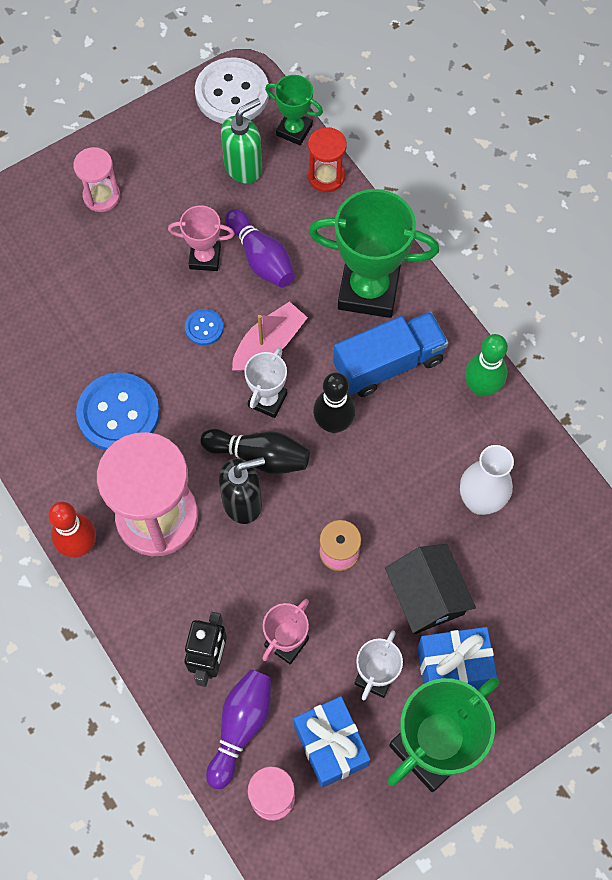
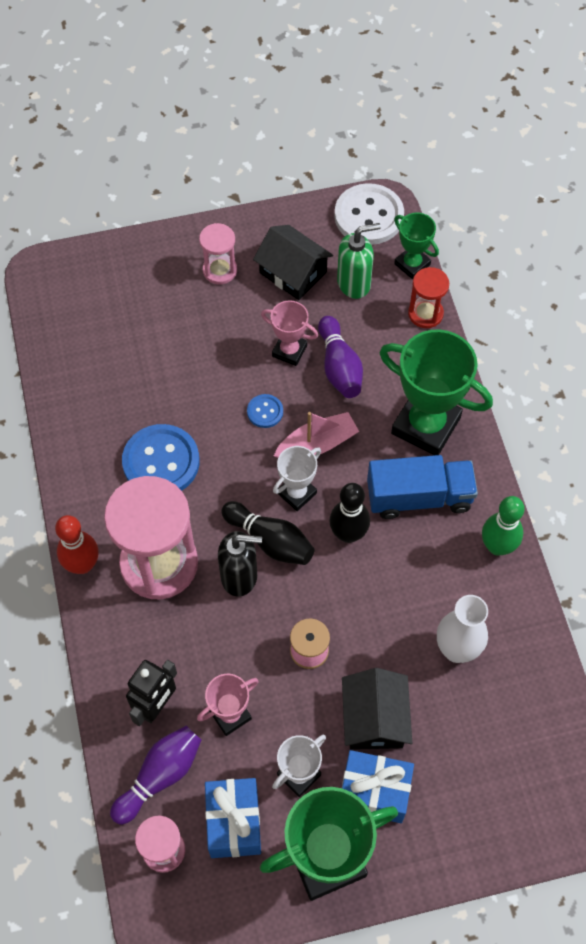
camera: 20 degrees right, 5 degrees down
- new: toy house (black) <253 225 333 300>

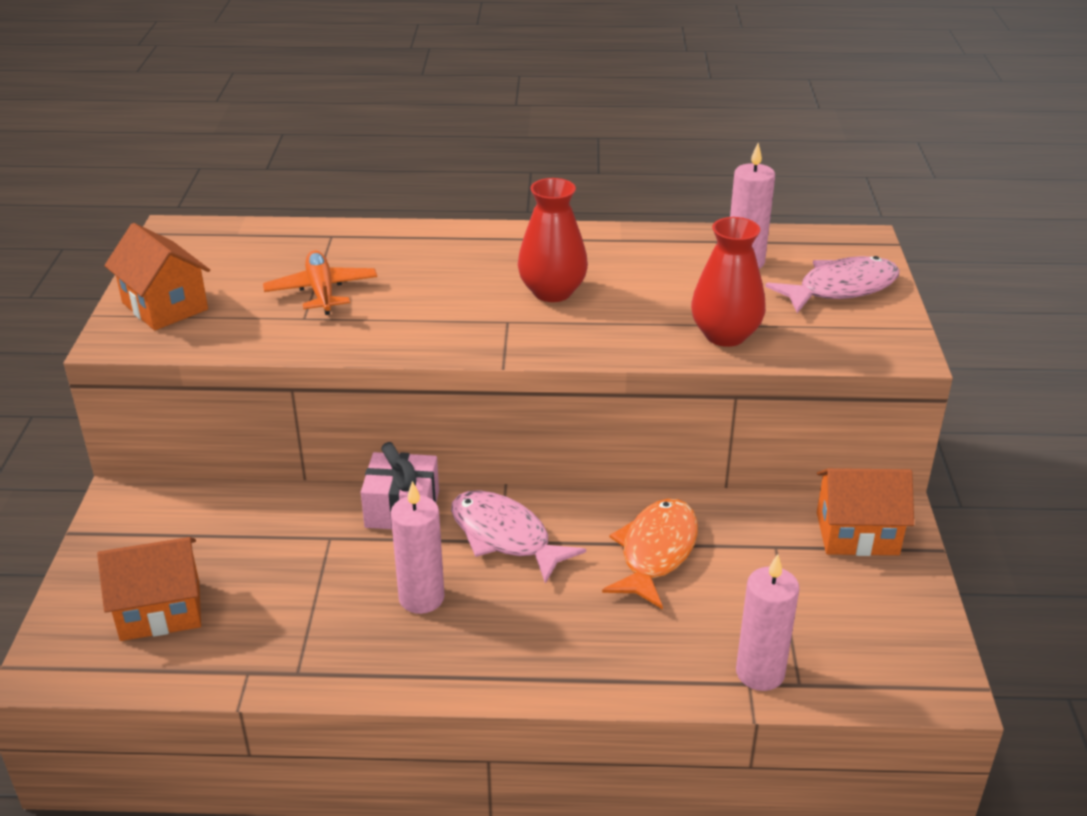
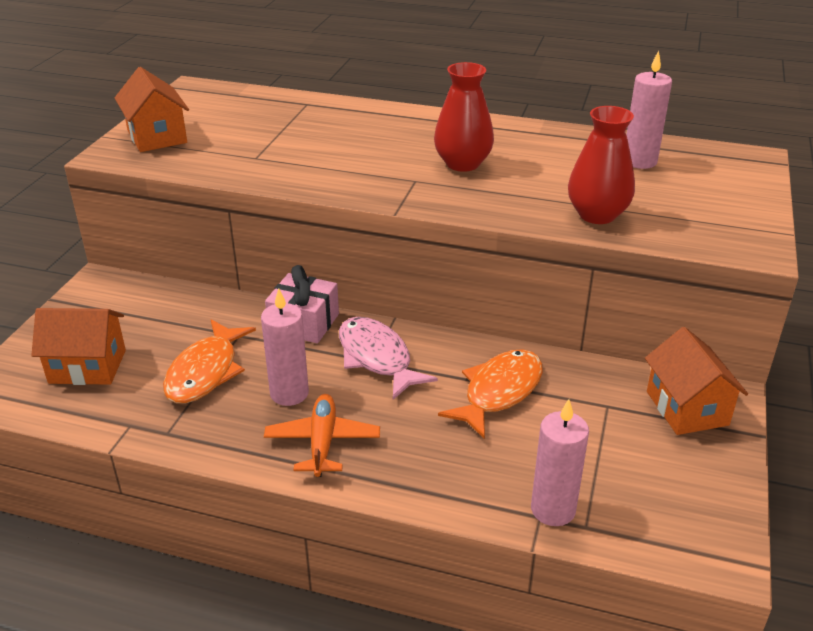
camera: 15 degrees right, 0 degrees up
- gone: fish (pink) <765 256 900 313>
- new: fish (bright orange) <163 319 256 403>
- shifted: aeroplane (bright orange) <263 251 377 315> to <264 394 380 477>
- rotated: toy house (bright orange) <817 468 914 556> = <645 327 748 435> 60 degrees clockwise

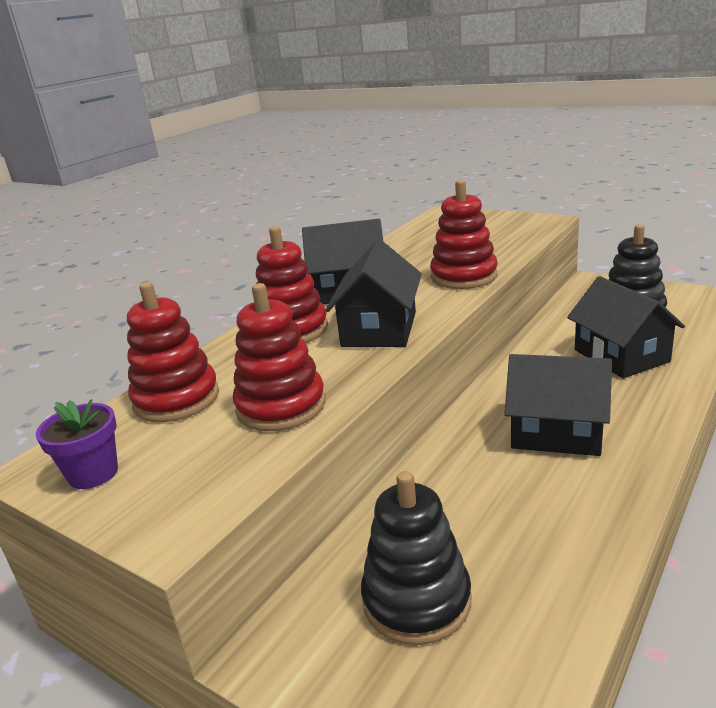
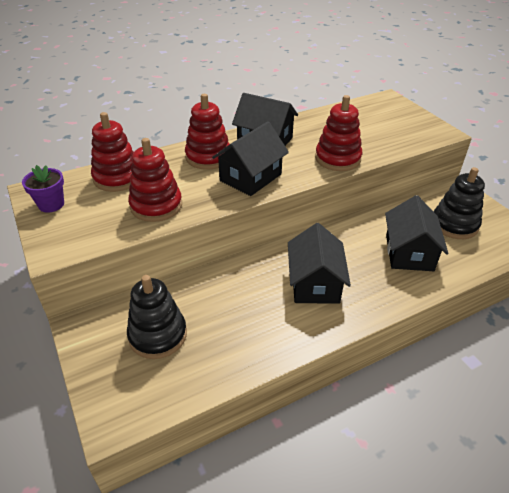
camera: 25 degrees right, 15 degrees up
- rotated: toy house (black) <504 354 612 456> = <288 223 351 304> 45 degrees clockwise

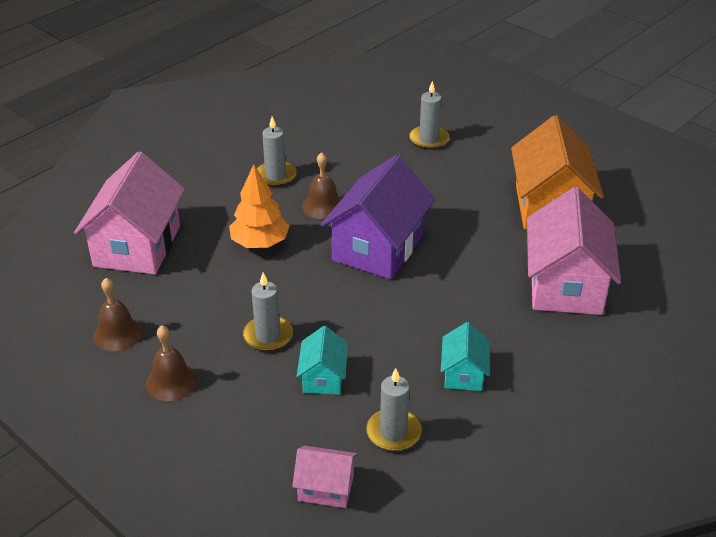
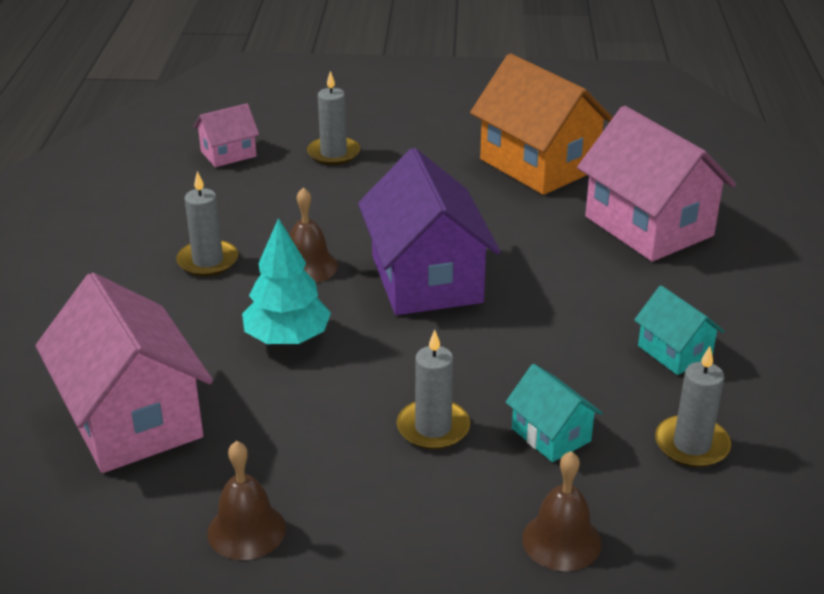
camera: 40 degrees left, 5 degrees down
- shifted: school bell (russet) <146 325 197 401> to <522 451 601 571>
- shifted: toy house (pink) <292 446 358 508> to <194 103 259 167>
- repainted: fir tree (bright orange) <229 164 289 248> to fir tree (turquoise) <242 218 331 344>

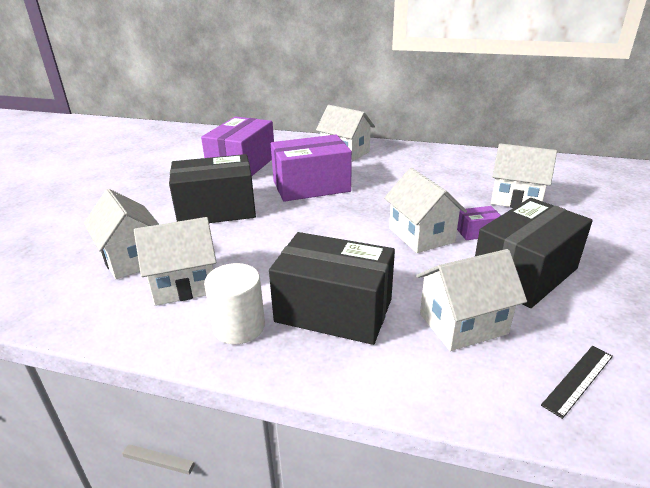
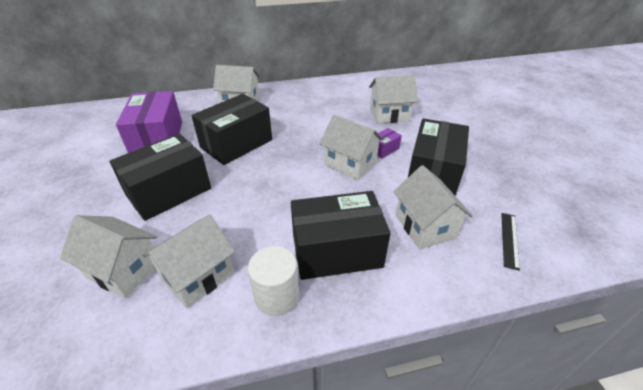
camera: 30 degrees left, 10 degrees up
- repainted: package (violet) <271 134 352 202> to package (black) <192 94 272 165>
- rotated: toy house (pure white) <416 249 527 351> = <394 165 473 249> 60 degrees counterclockwise

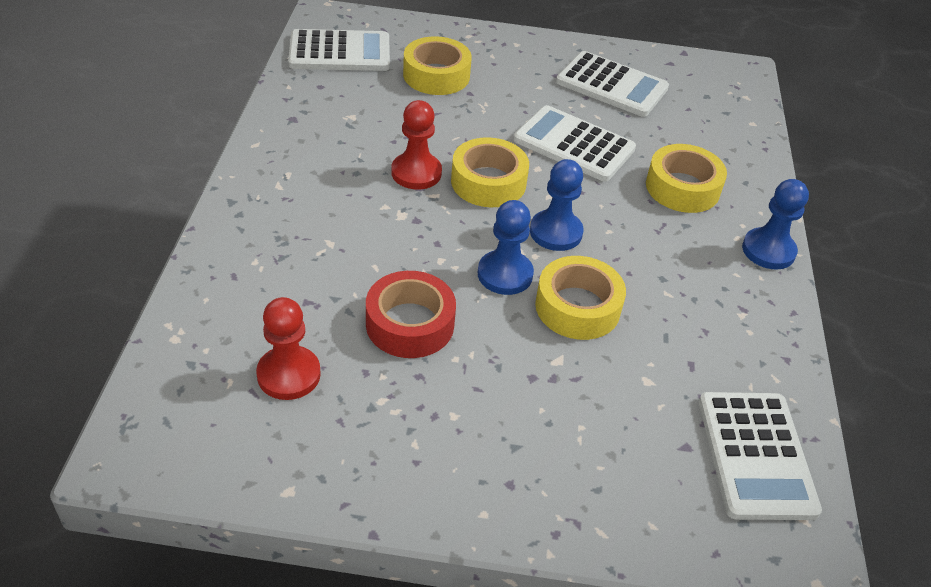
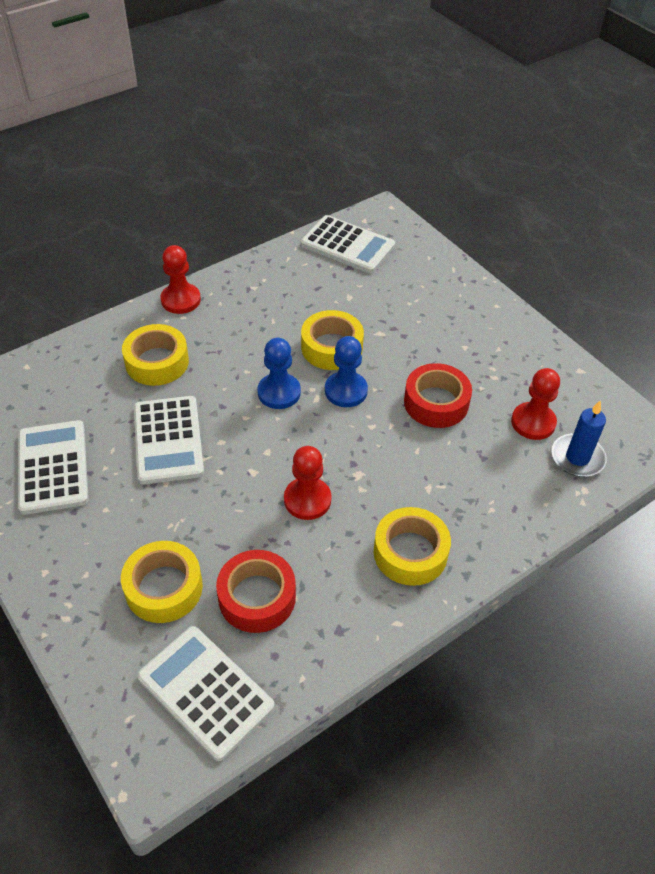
camera: 130 degrees left, 5 degrees up
- new: sticky tape (red) <216 550 296 633>
- new: wax candle (royal blue) <551 400 607 477>
- shifted: sticky tape (bright yellow) <451 137 529 207> to <374 507 451 586>
- repainted: pawn (royal blue) <742 179 809 270> to pawn (red) <160 245 201 314>
- rotated: adding machine (pure white) <699 392 822 520> = <301 215 395 273> 75 degrees clockwise

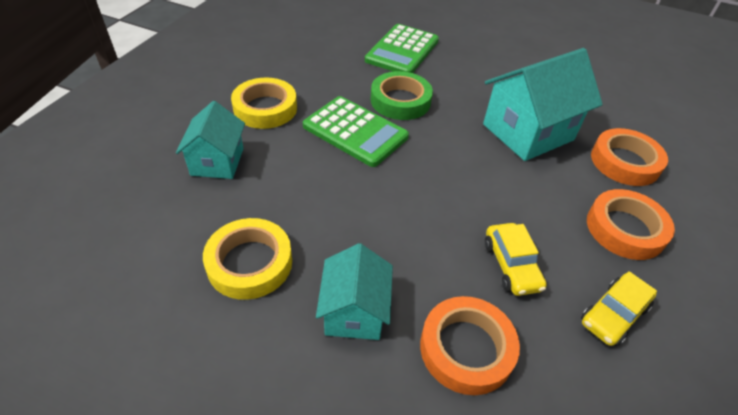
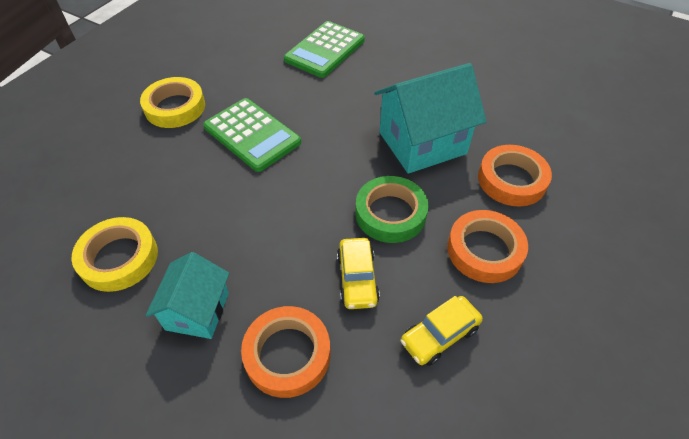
camera: 10 degrees right, 5 degrees up
- gone: toy house (turquoise) <176 101 245 179>
- shifted: sticky tape (leaf-green) <371 71 433 120> to <356 176 429 243>

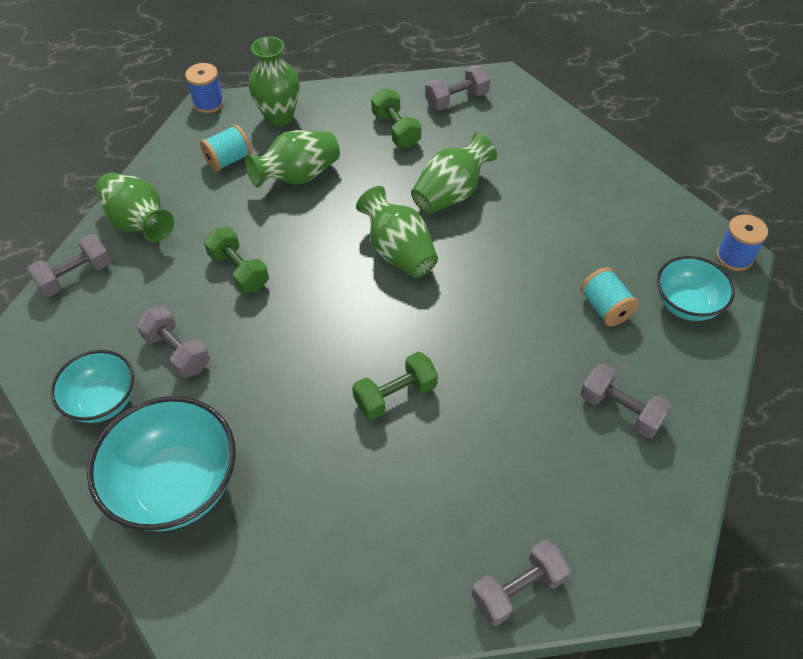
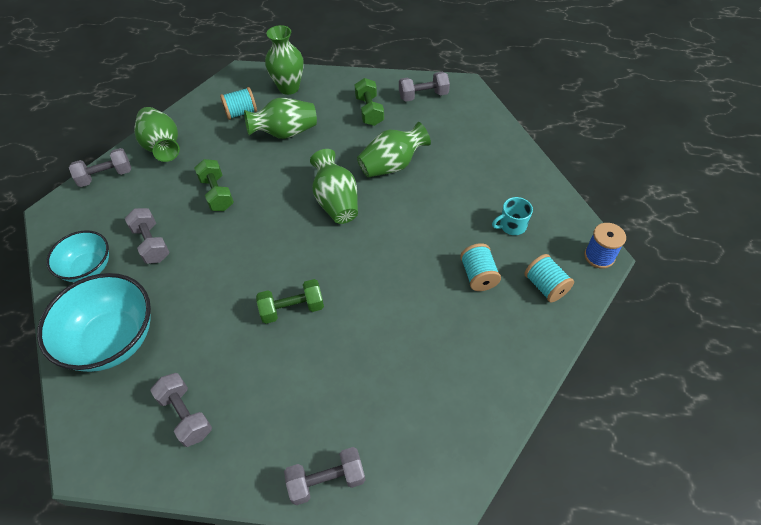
camera: 15 degrees right, 0 degrees up
- gone: bobbin (royal blue) <185 63 224 113>
- new: coffee mug (turquoise) <492 197 533 235>
- shifted: free weight (ash-grey) <581 364 672 438> to <150 373 212 447>
- swapped: deep dish (turquoise) <657 256 735 321> to bobbin (turquoise) <524 254 574 302>

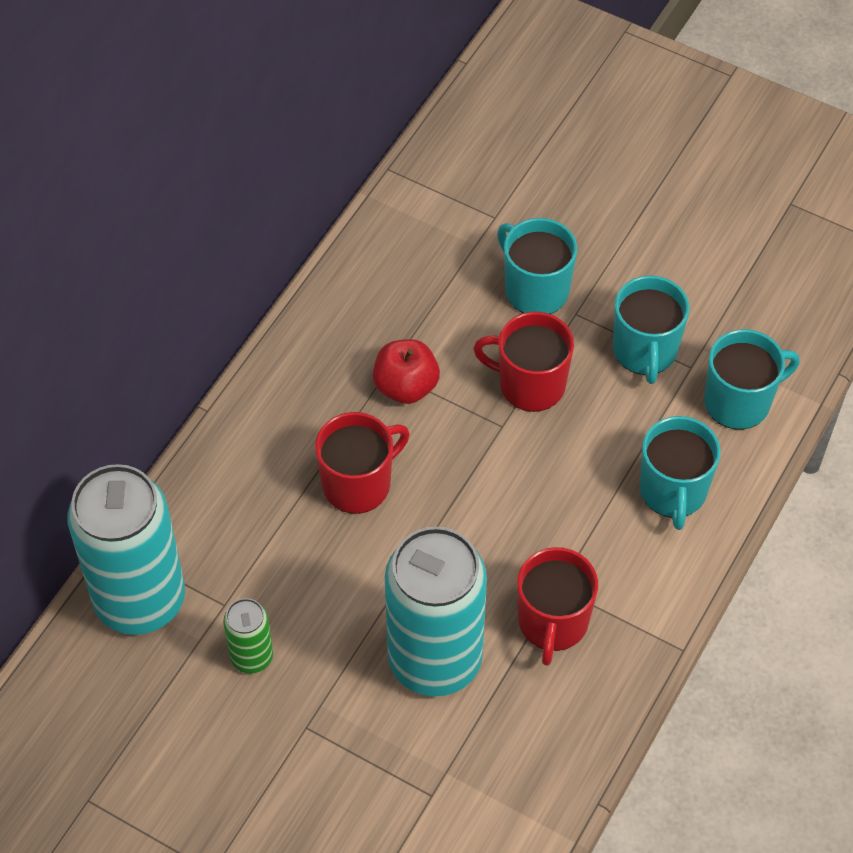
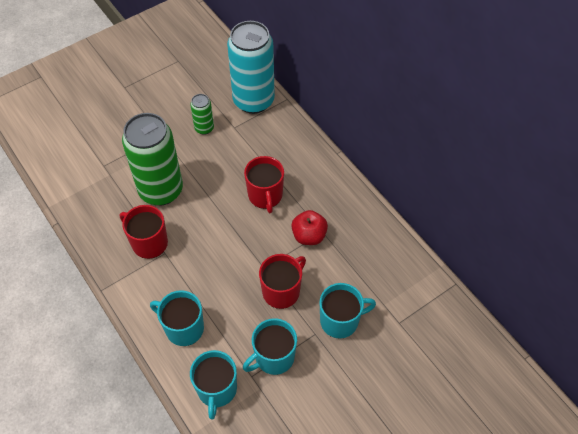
camera: 115 degrees right, 0 degrees up
- repainted: can (turquoise) <385 527 487 696> to can (leaf-green) <122 113 183 206>
- rotated: coffee mug (turquoise) <613 276 689 384> = <243 318 297 375> 60 degrees counterclockwise

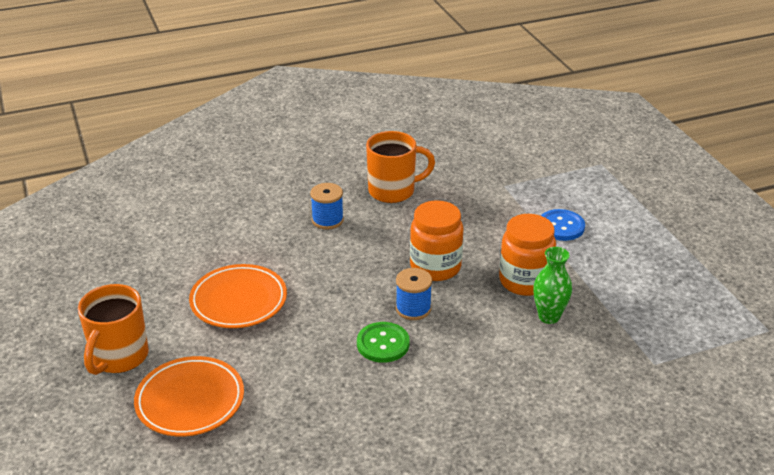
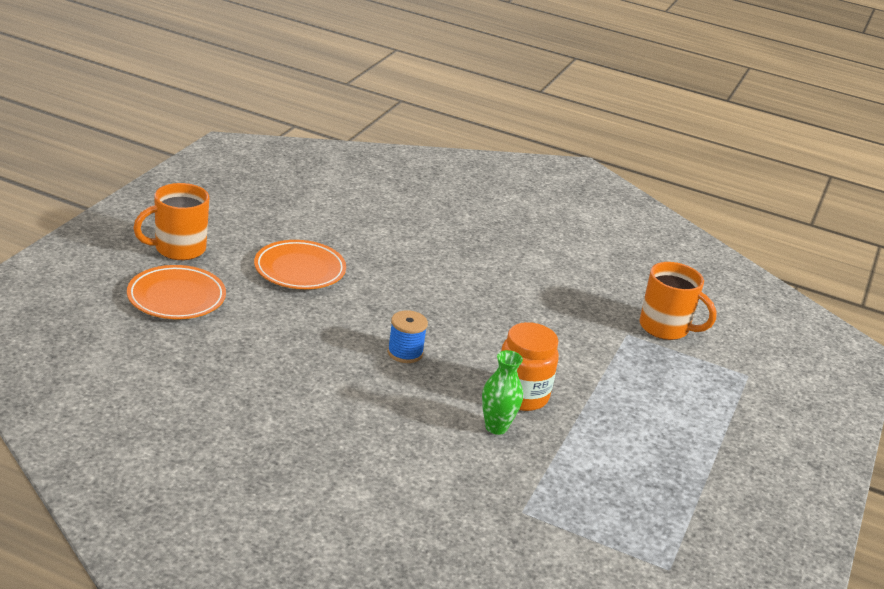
camera: 40 degrees right, 5 degrees down
- gone: bobbin (royal blue) <310 183 344 229>
- gone: shirt button (leaf-green) <357 322 410 363>
- gone: jar (bright orange) <410 200 464 281>
- gone: shirt button (royal blue) <541 209 585 241>
- shifted: coffee mug (bright orange) <366 131 435 203> to <639 262 717 340>

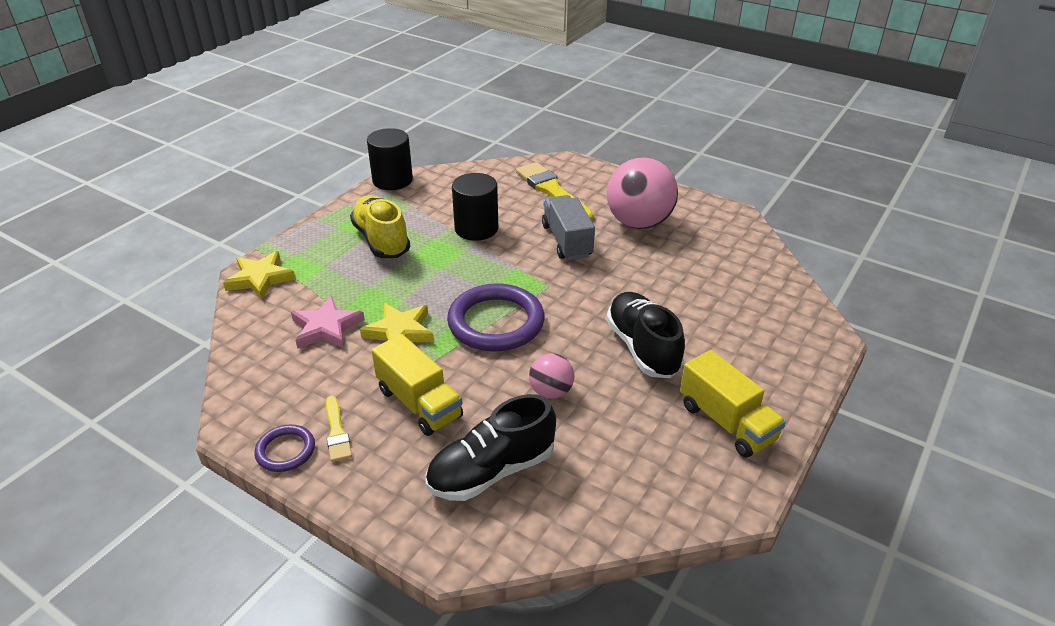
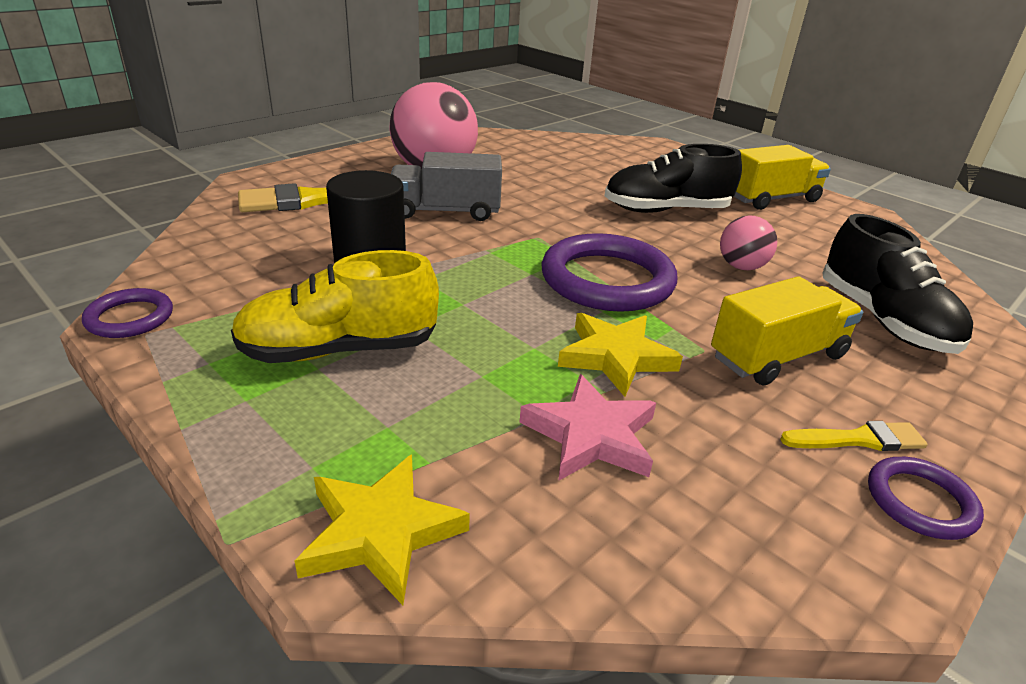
camera: 80 degrees left, 5 degrees down
- swapped: cylinder (black) <367 128 413 190> to torus (violet) <82 288 173 338>

